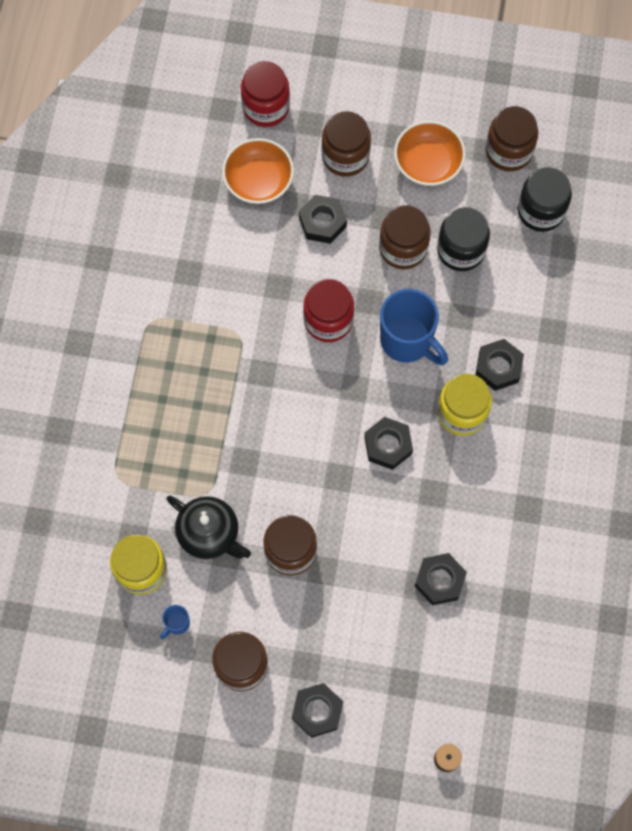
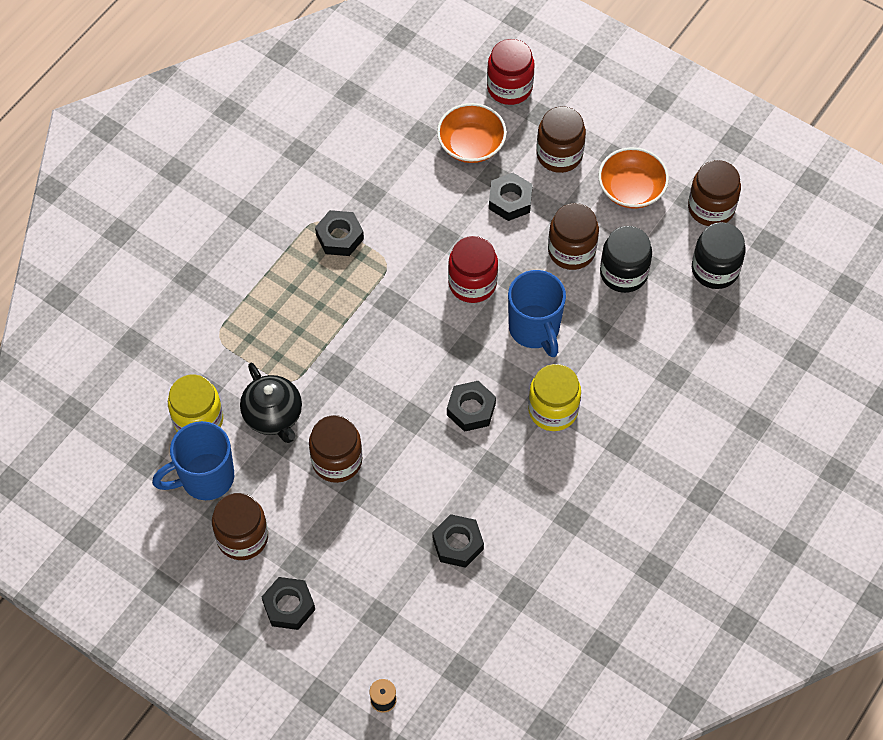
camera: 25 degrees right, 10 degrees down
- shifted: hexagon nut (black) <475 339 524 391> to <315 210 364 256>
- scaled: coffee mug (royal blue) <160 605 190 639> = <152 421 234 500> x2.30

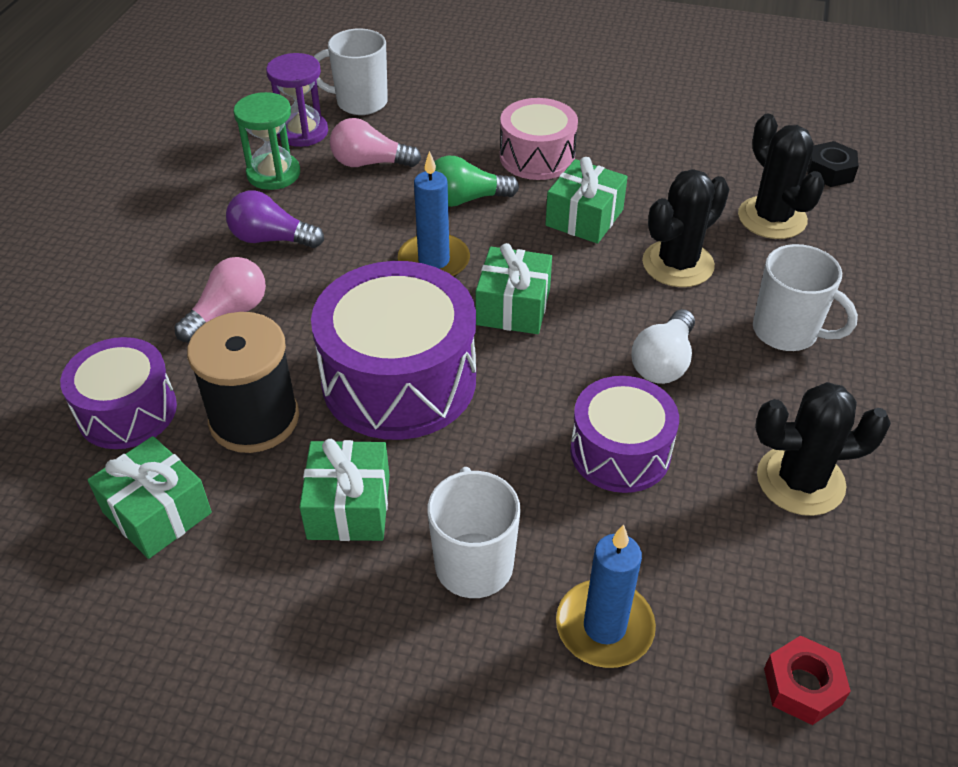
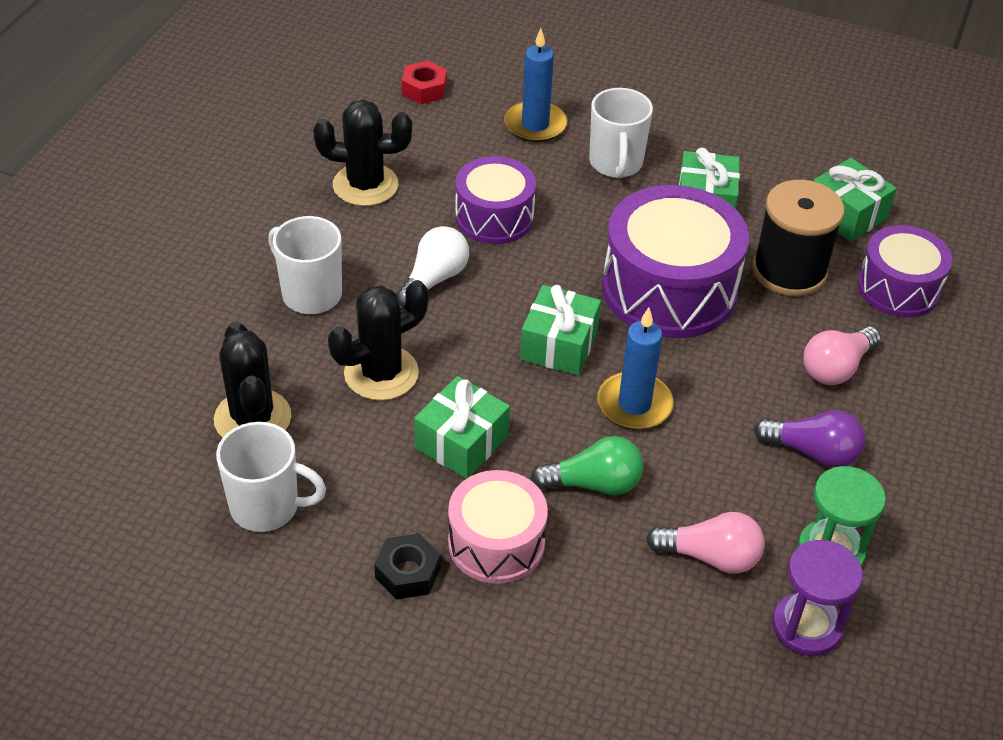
camera: 175 degrees left, 0 degrees up
- shifted: coffee mug (pure white) <314 28 388 115> to <216 422 326 532>
- shifted: hexagon nut (black) <807 141 859 187> to <374 533 440 599>

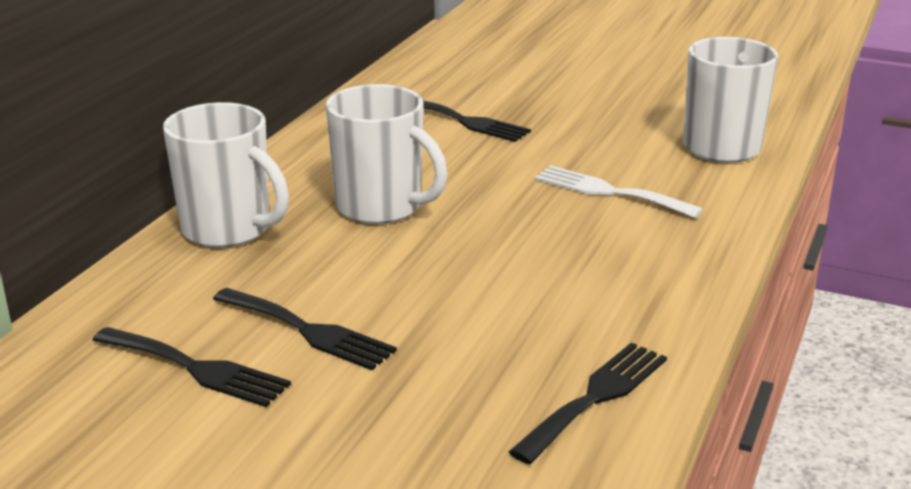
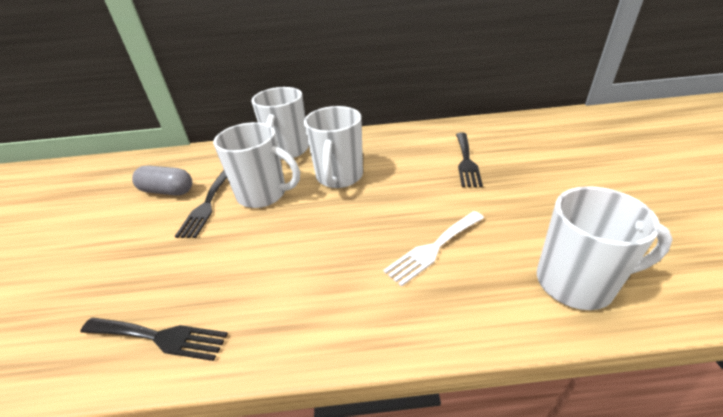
camera: 65 degrees right, 10 degrees up
- new: coffee mug (pure white) <213 122 300 208>
- swapped: fork (black) <93 327 291 407> to capsule (ash-grey) <132 165 192 196>
- rotated: fork (pure white) <535 165 703 218> = <383 211 484 287> 135 degrees counterclockwise

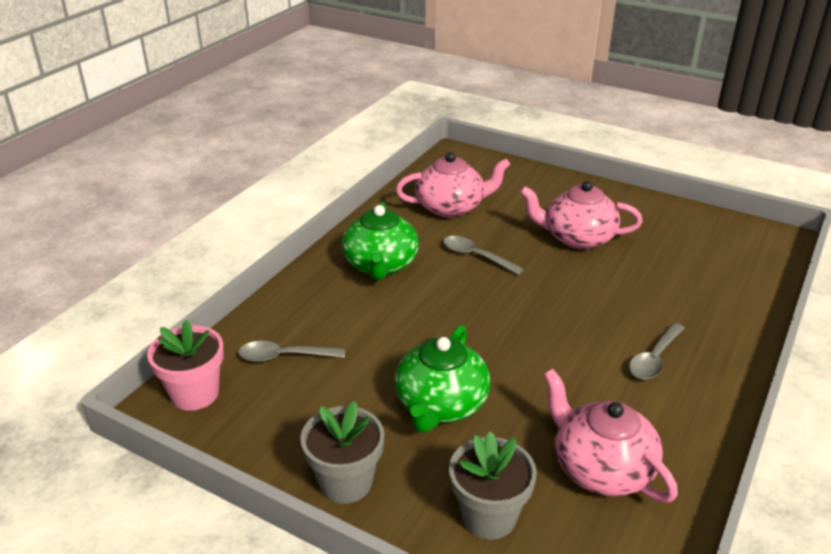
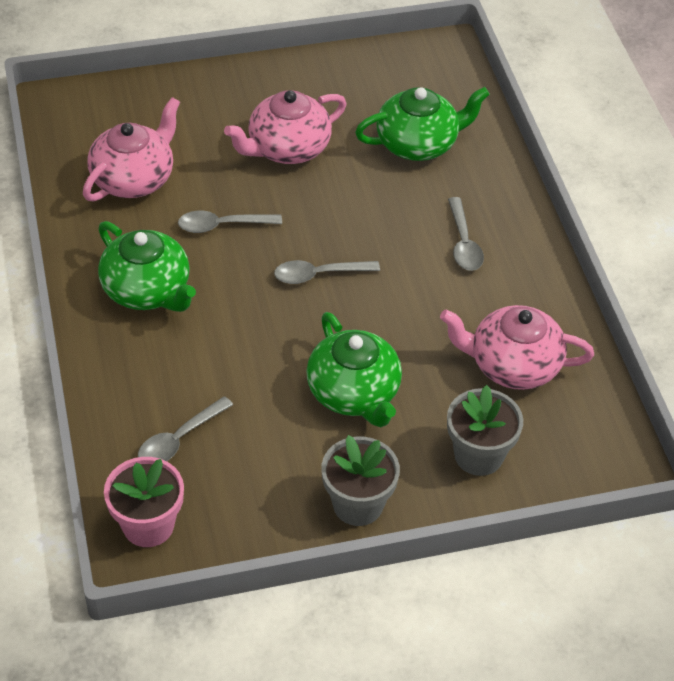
camera: 45 degrees left, 15 degrees up
- new: tablespoon (ash-grey) <274 260 380 284>
- new: teapot (leaf-green) <355 87 490 161>

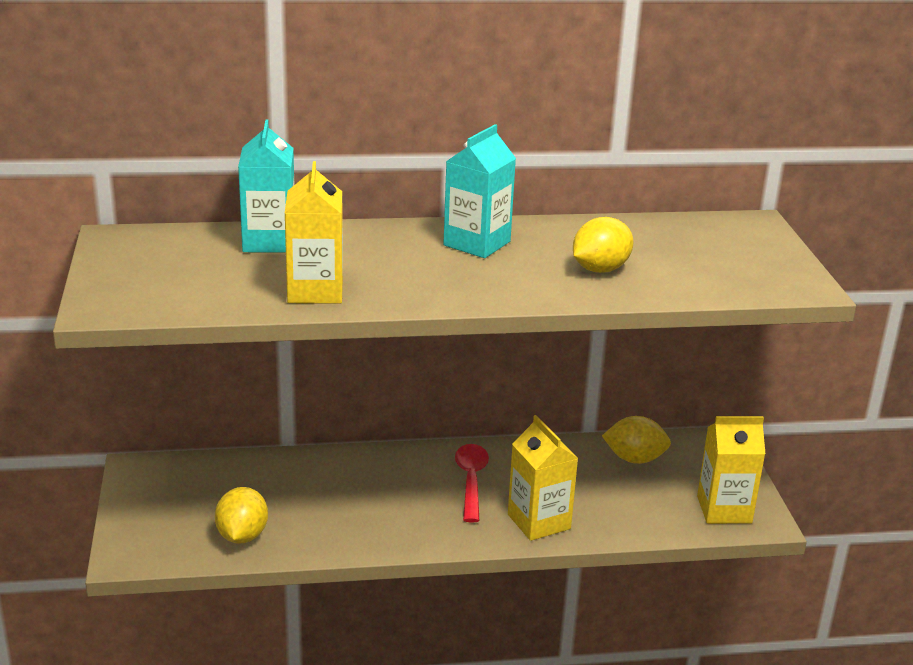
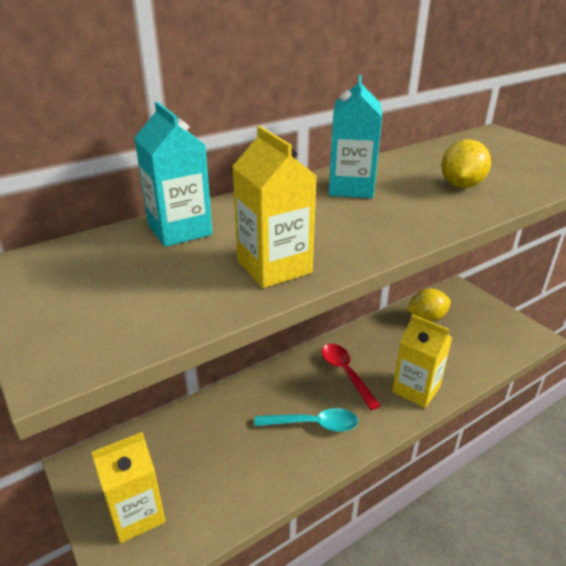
camera: 25 degrees left, 5 degrees up
- gone: citrus fruit (bright yellow) <215 487 268 544>
- new: tablespoon (turquoise) <254 408 358 432>
- shifted: milk carton (bright yellow) <697 416 765 524> to <91 432 166 543>

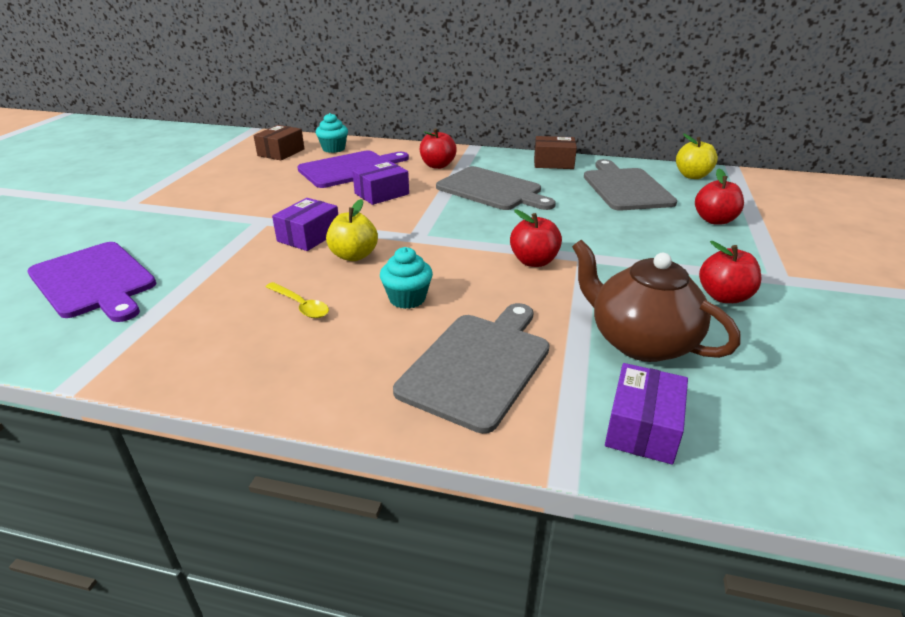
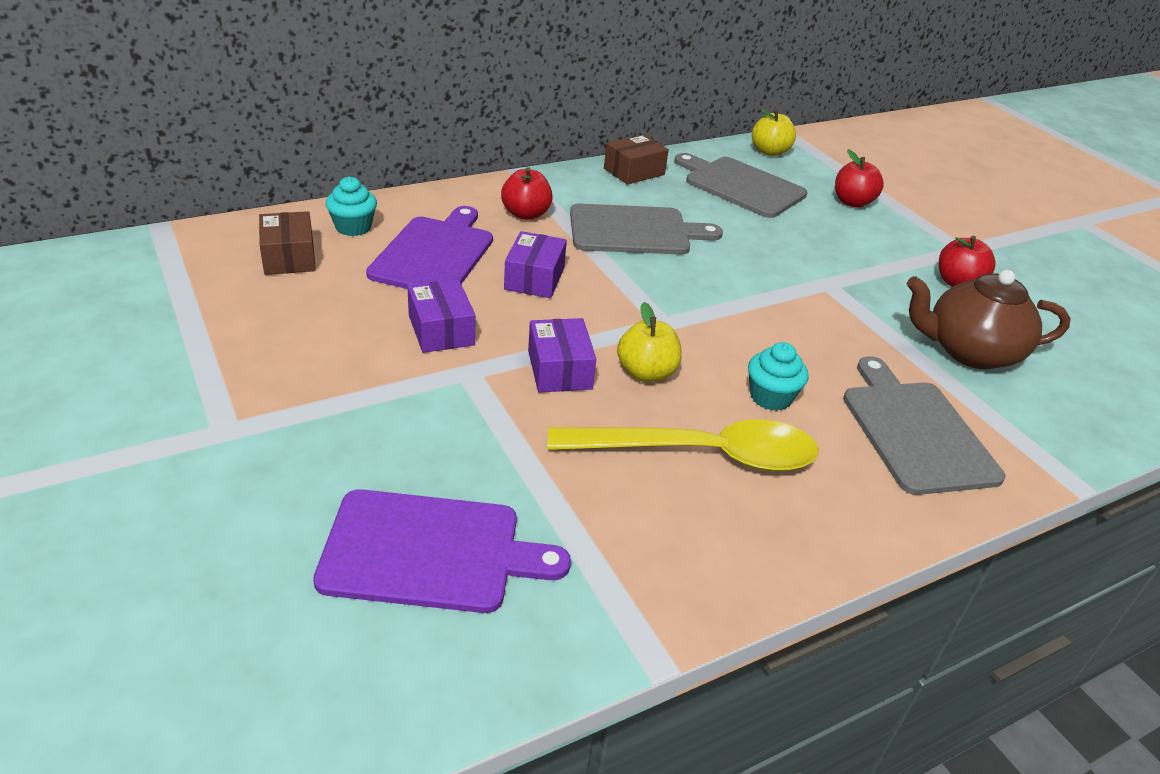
camera: 45 degrees left, 5 degrees up
- gone: apple (red) <510 209 562 267>
- shifted: package (violet) <605 363 688 464> to <407 279 475 353>
- scaled: tablespoon (bright yellow) <265 282 329 318> = <547 420 818 472> x2.32

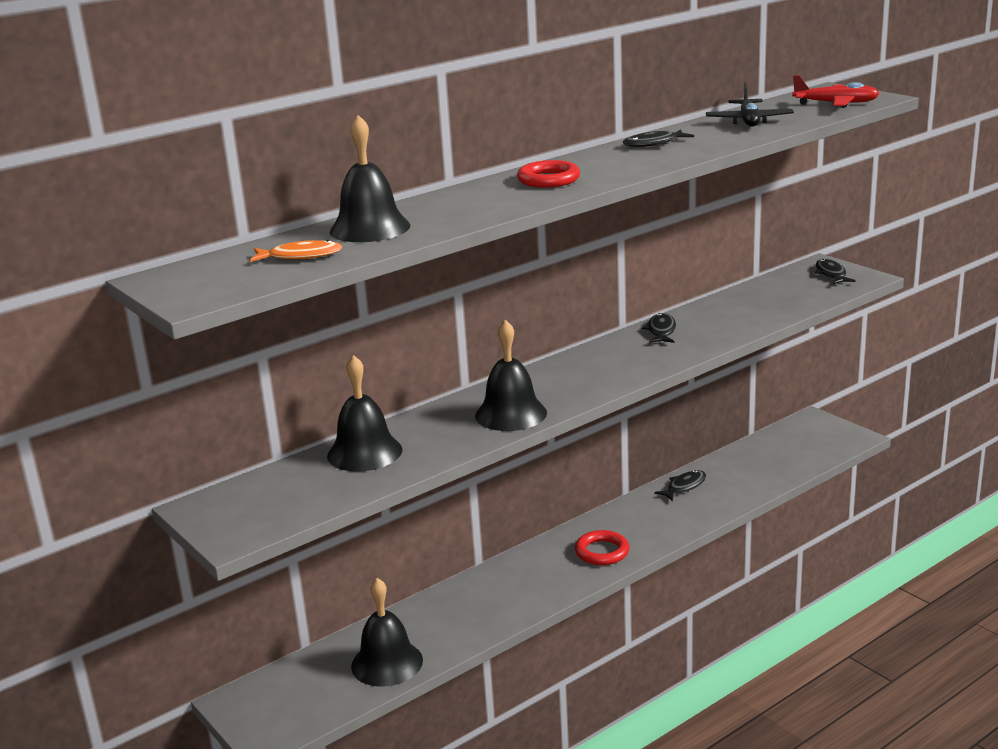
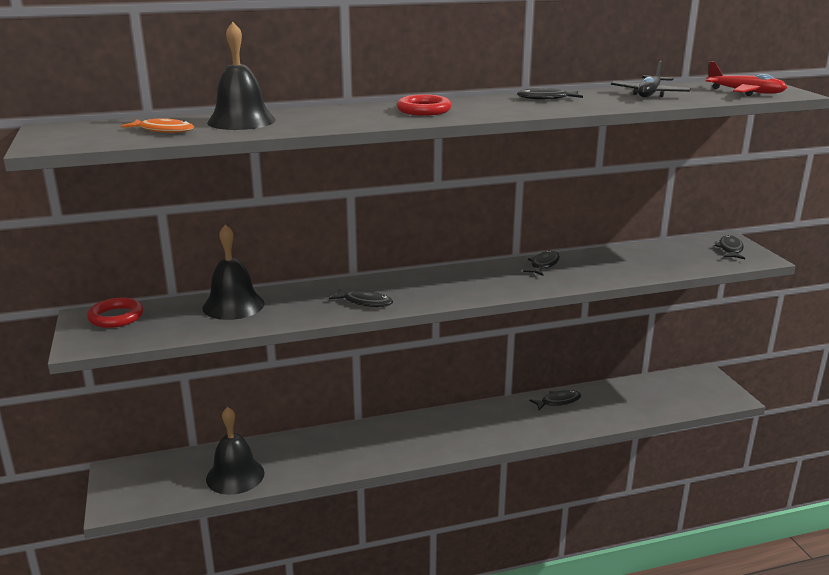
camera: 20 degrees right, 0 degrees up
- shifted: torus (red) <575 530 629 565> to <87 297 143 328>
- swapped: school bell (black) <475 320 547 431> to fish (black) <329 289 393 307>

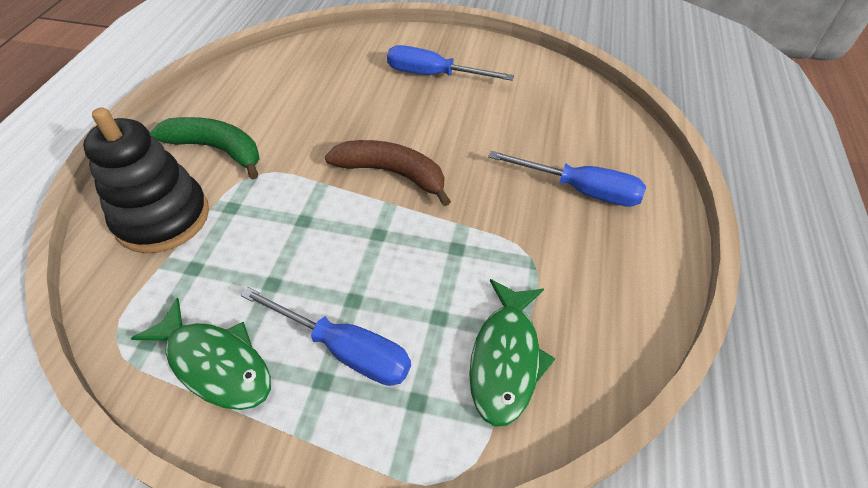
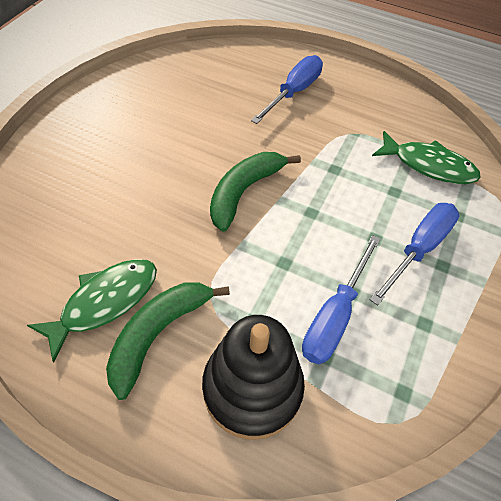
camera: 80 degrees left, 5 degrees up
- shifted: fish (leaf-green) <131 297 271 410> to <27 259 157 363>
- shifted: hand screwdriver (royal blue) <387 45 514 81> to <302 235 381 364>
- repainted: toy banana (russet) <325 140 451 206> to toy banana (leaf-green) <210 152 301 232>

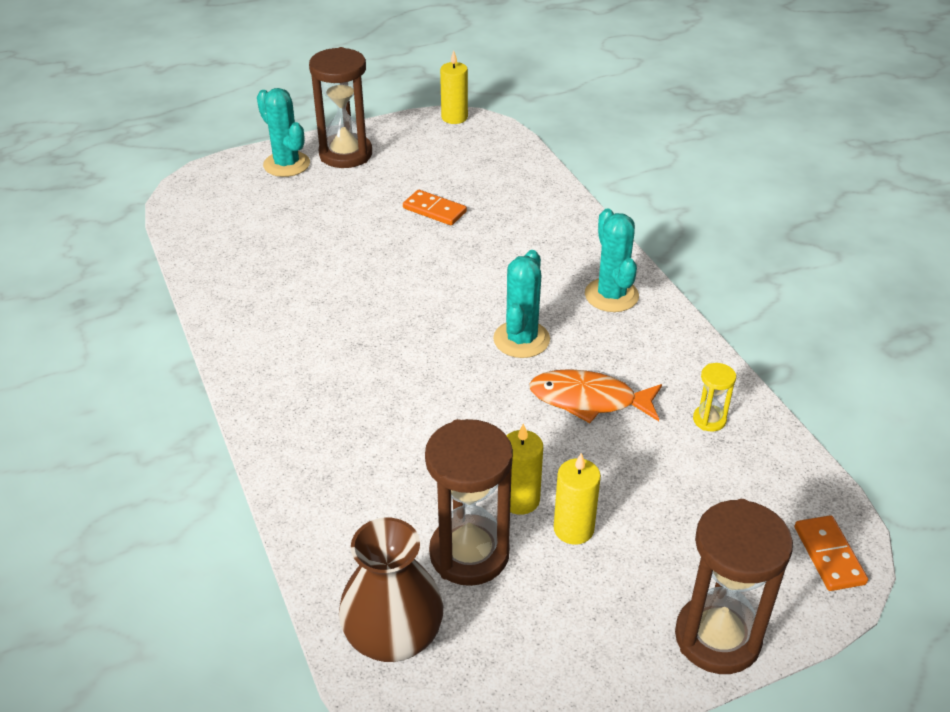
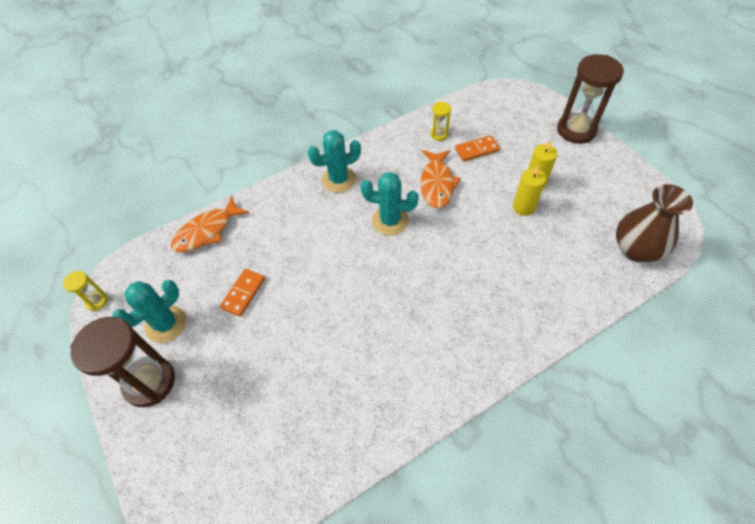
camera: 95 degrees left, 15 degrees up
- gone: sandglass (russet) <425 419 513 586>
- new: fish (bright orange) <171 196 249 252>
- shifted: saguaro cactus (turquoise) <257 88 310 177> to <112 280 187 343>
- shifted: domino tile (bright orange) <795 515 868 591> to <455 135 500 162>
- swapped: wax candle (bright yellow) <440 50 468 124> to sandglass (bright yellow) <63 271 108 311>

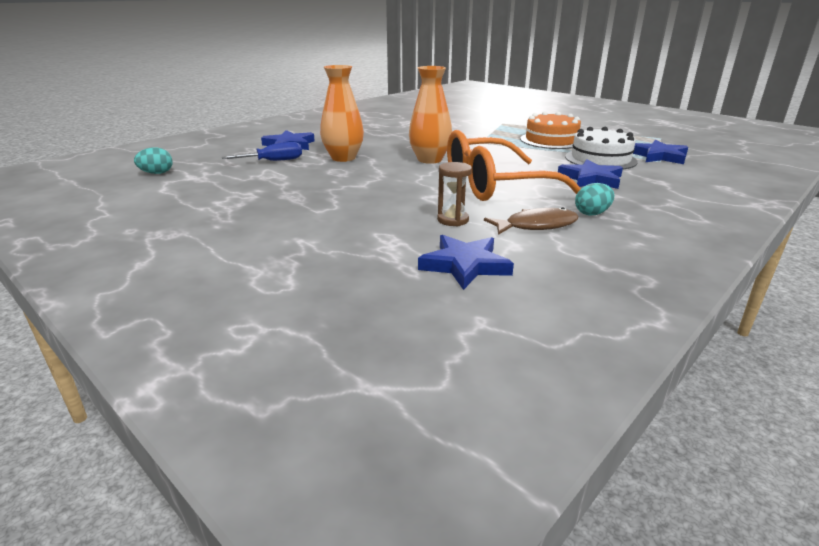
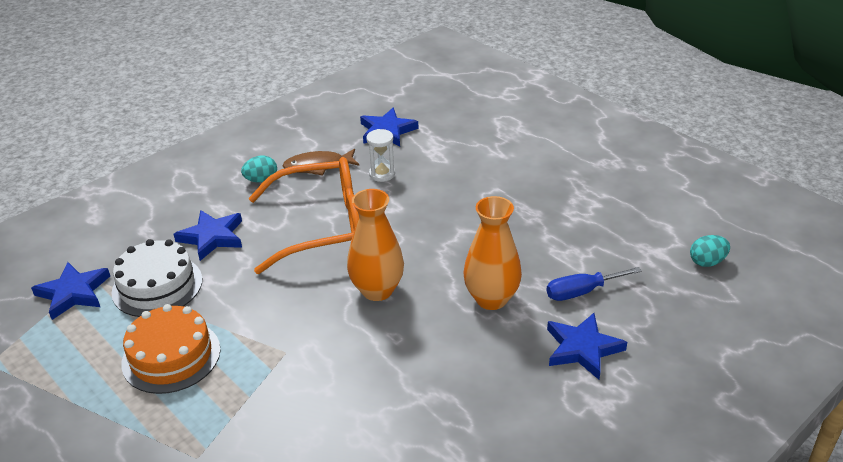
camera: 175 degrees left, 10 degrees up
- repainted: sandglass (russet) <437 162 472 226> to sandglass (pure white) <366 129 395 182>

